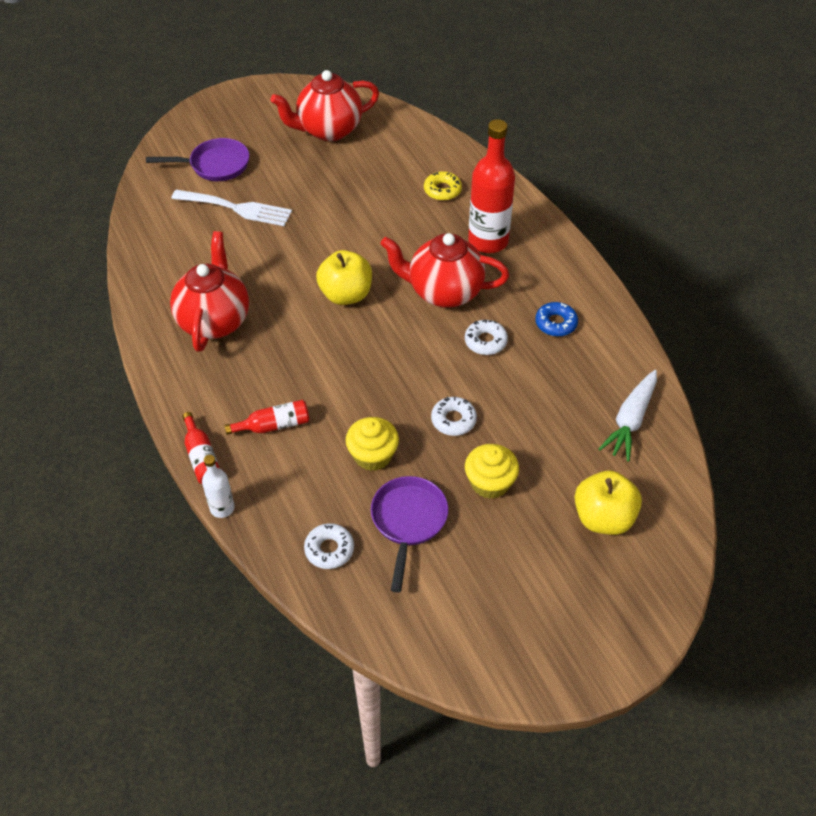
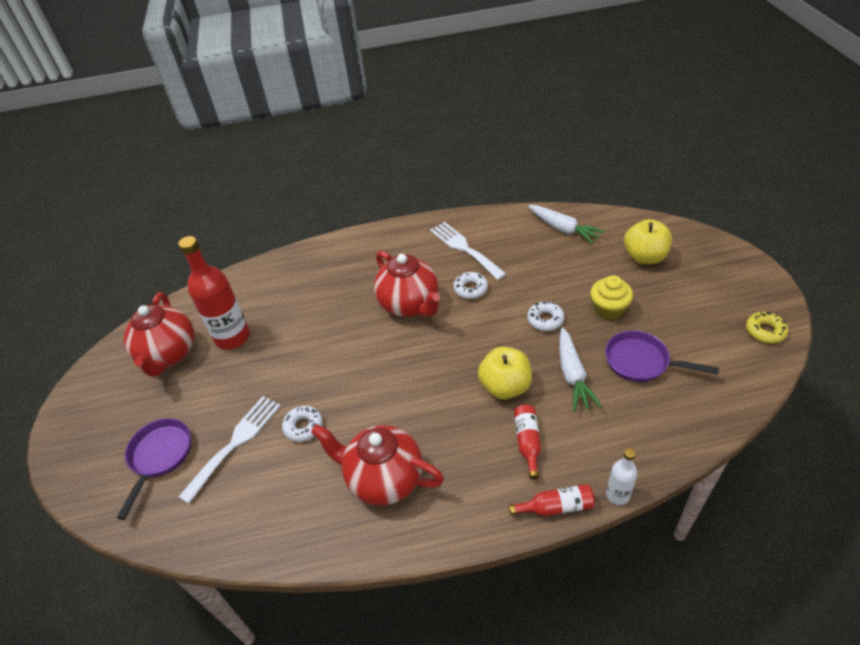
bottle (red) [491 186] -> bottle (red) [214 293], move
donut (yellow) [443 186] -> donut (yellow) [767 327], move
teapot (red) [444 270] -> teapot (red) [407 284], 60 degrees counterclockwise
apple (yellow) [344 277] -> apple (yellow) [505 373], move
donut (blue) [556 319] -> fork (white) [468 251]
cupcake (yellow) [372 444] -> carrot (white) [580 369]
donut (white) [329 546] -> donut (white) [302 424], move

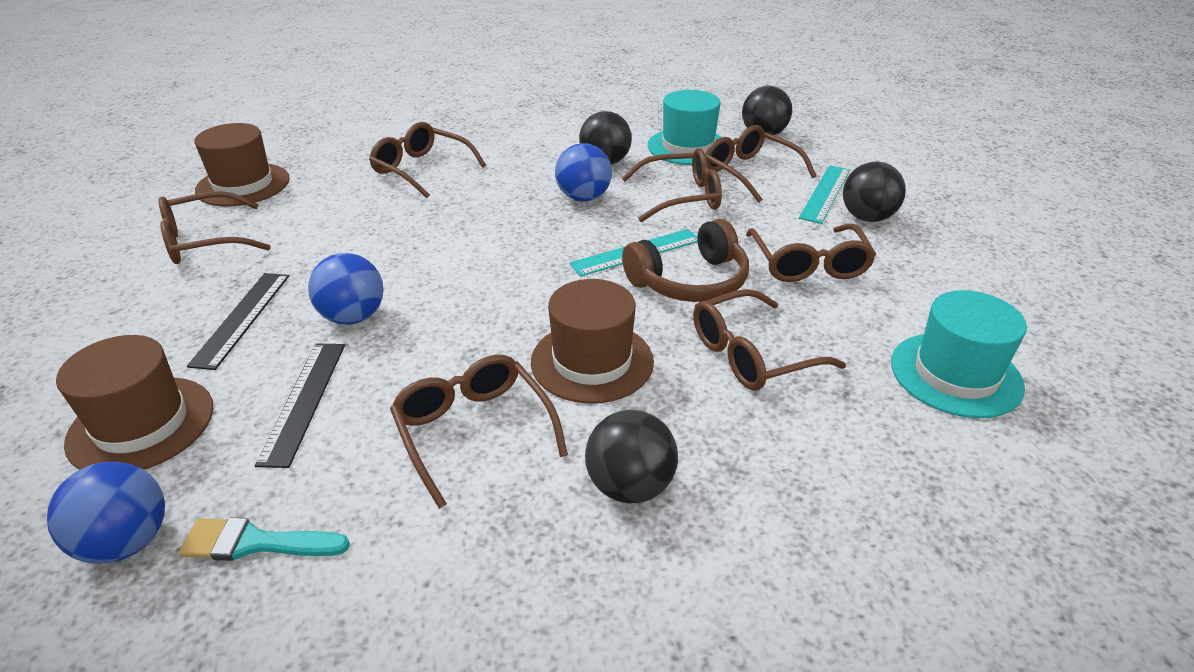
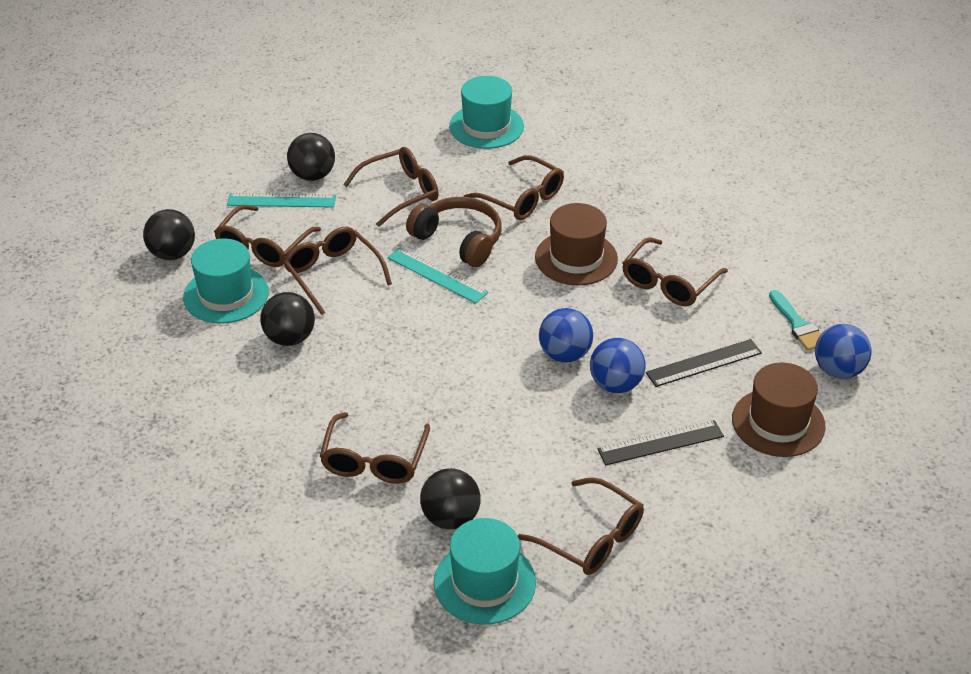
hat (brown) [242 164] -> hat (turquoise) [485 571]
ball (blue) [583 172] -> ball (blue) [566 335], move
ball (black) [631 457] -> ball (black) [450 498], move

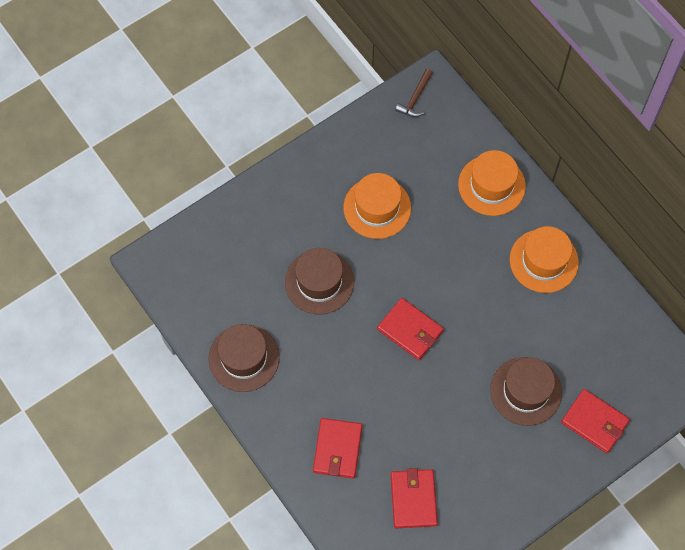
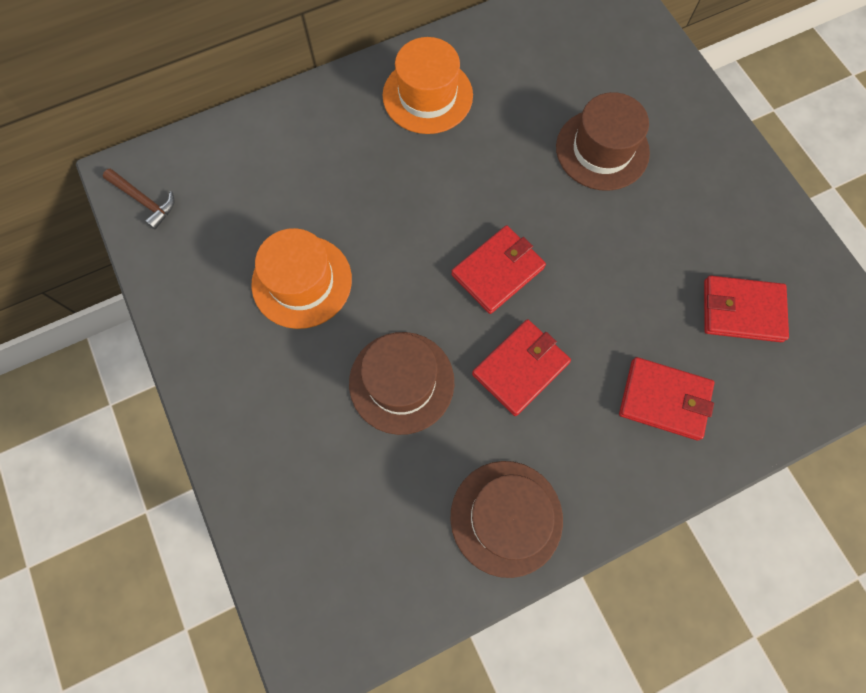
hat (orange) [492 183] -> none
wallet (red) [595 421] -> wallet (red) [521 367], move

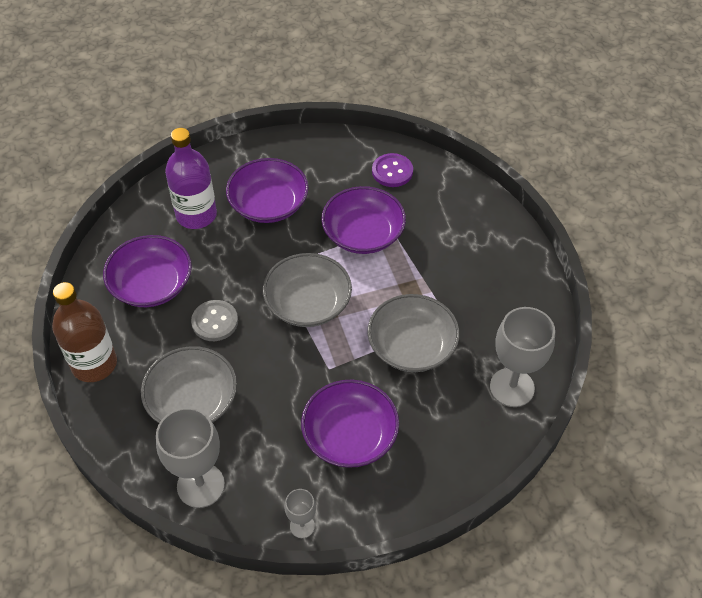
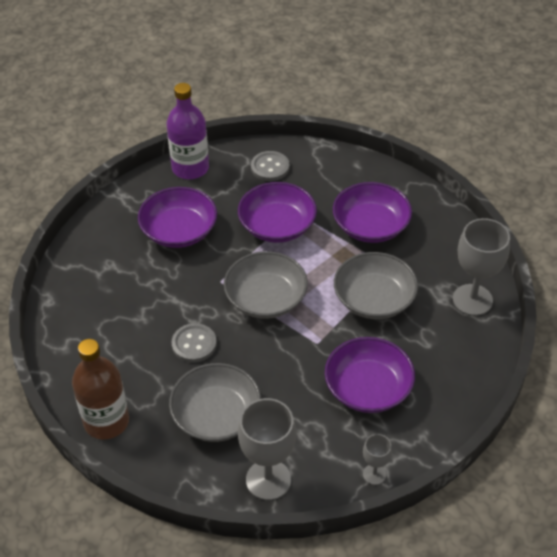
bottle (purple) [191 178] -> bottle (purple) [187 131], move
button (purple) [392 170] -> button (grey) [270 166]
bowl (purple) [147 271] -> bowl (purple) [372 212], move

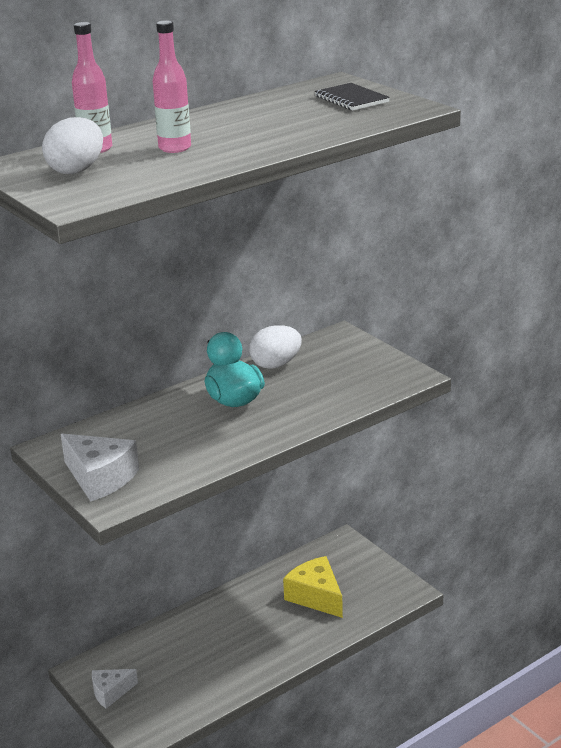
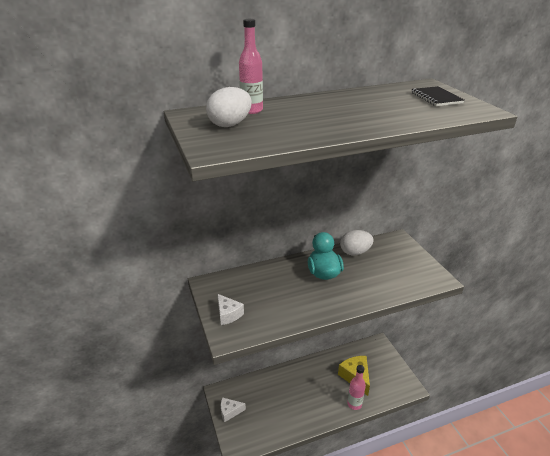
bottle (pink) [172 86] -> bottle (pink) [356 387], move
cheese (white) [100 467] -> cheese (white) [230 309], x0.63

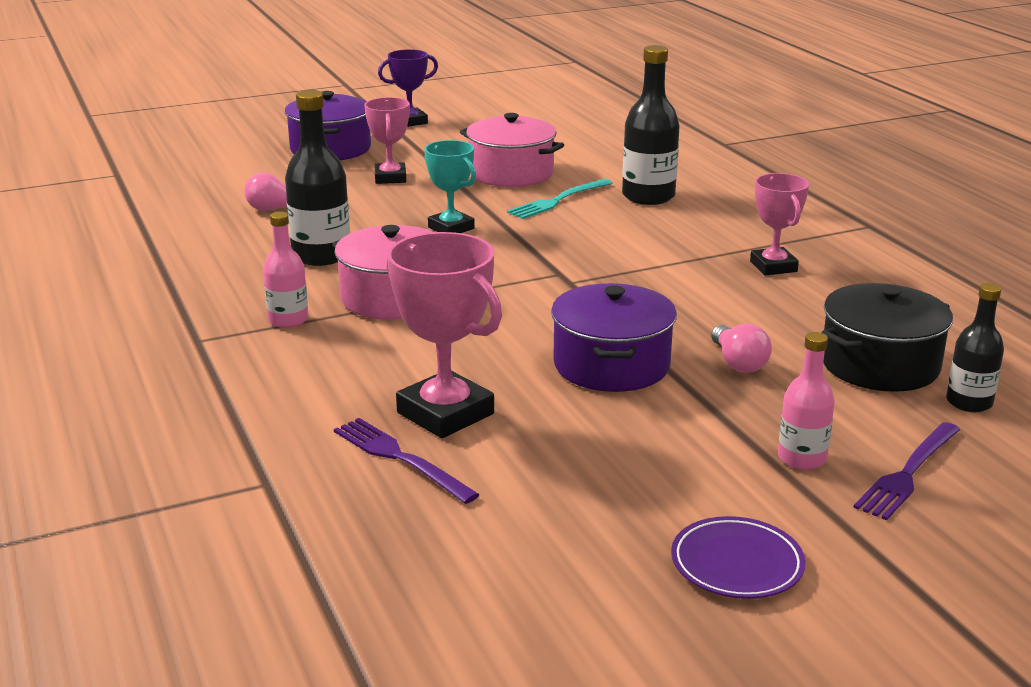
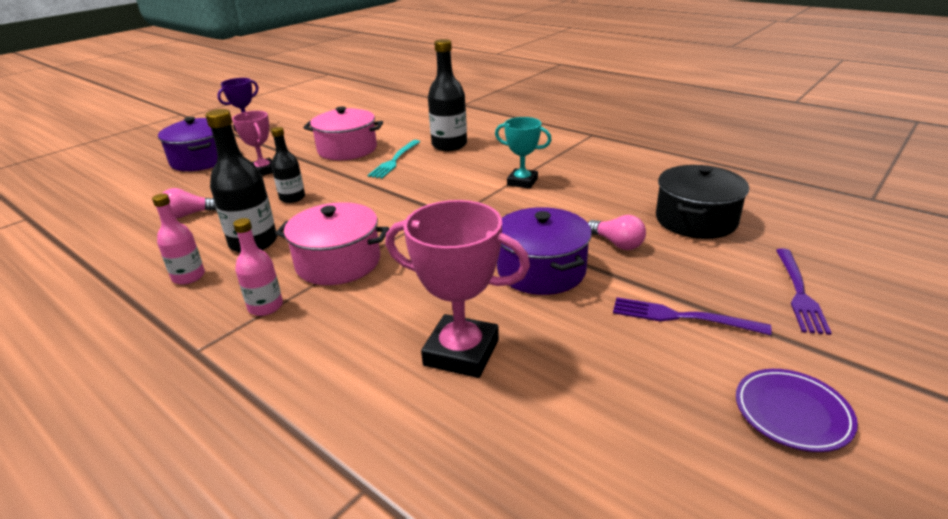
trophy (turquoise) [450 186] -> trophy (turquoise) [523 153], move
trophy (pink) [779 224] -> none
bottle (black) [975 347] -> bottle (black) [288 165], move
bottle (pink) [806 401] -> bottle (pink) [178 239], move
fork (purple) [407 461] -> fork (purple) [692 316], move

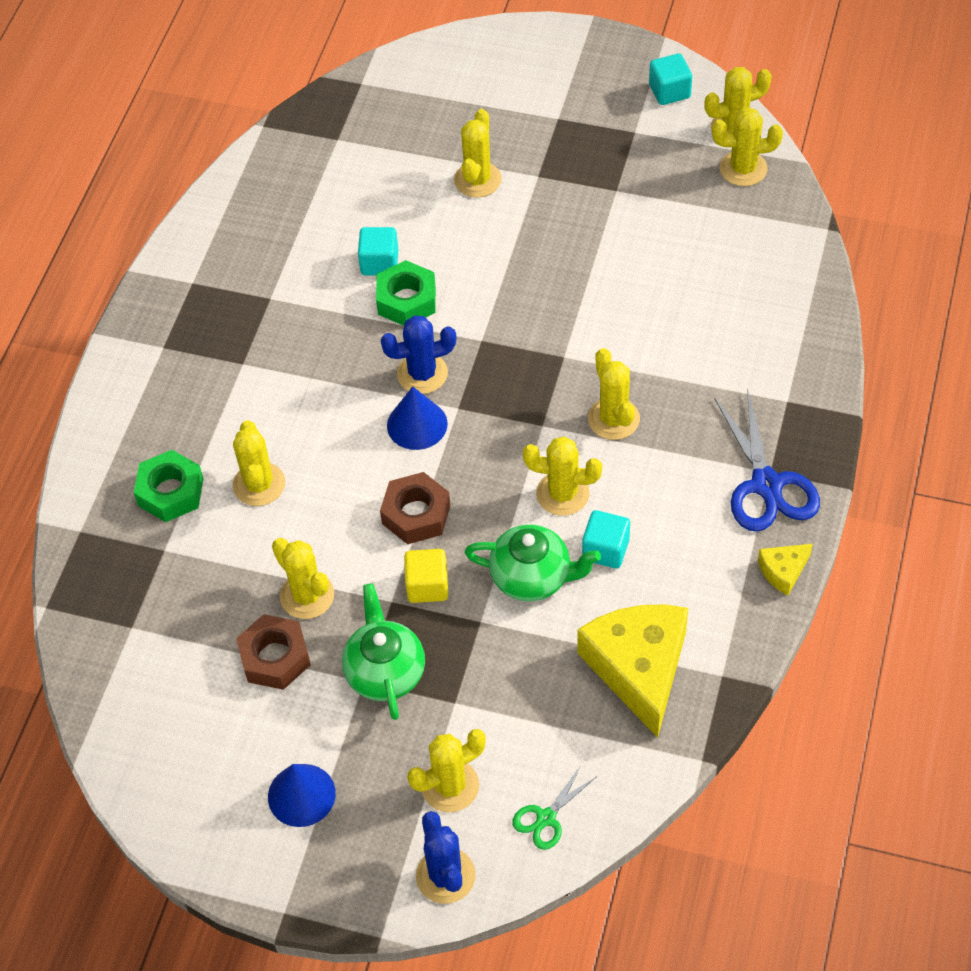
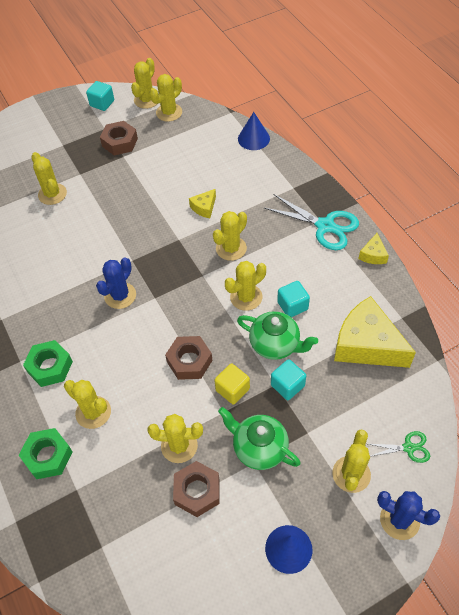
cube (turquoise) [378 251] -> cube (turquoise) [288 379], move
nut (green) [406 293] -> nut (green) [48 363], move
cactus (yellow) [614 394] -> cactus (yellow) [230 236], 75 degrees counterclockwise
cone (blue) [417 418] -> cone (blue) [254 131], move
scissors (blue) [767 460] -> scissors (turquoise) [311 222]
teapot (green) [533 562] -> teapot (green) [277 335], 60 degrees clockwise
scissors (green) [554 808] -> scissors (green) [399 447], 90 degrees counterclockwise
none -> nut (brown) [119 138]
none -> cheese (yellow) [202 203]

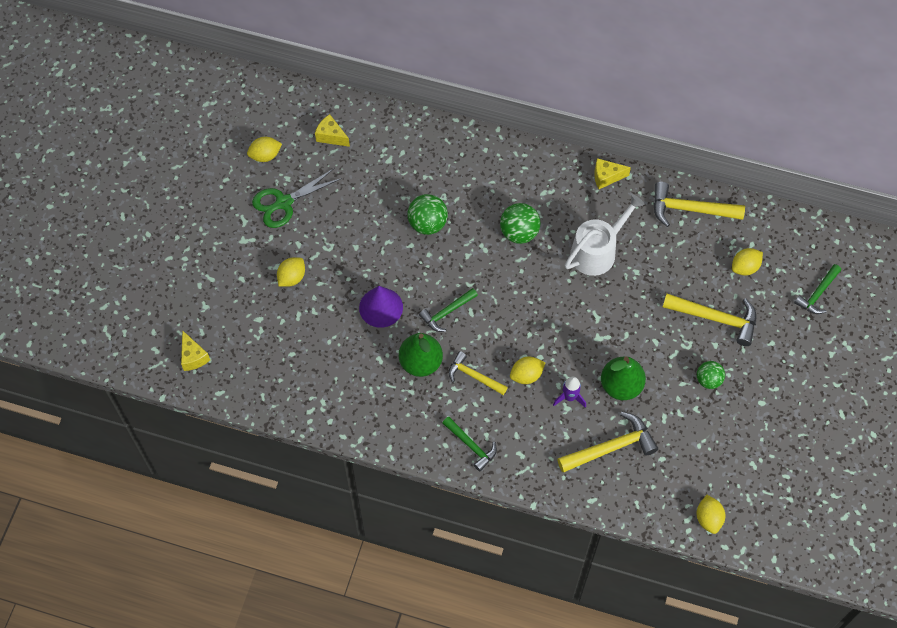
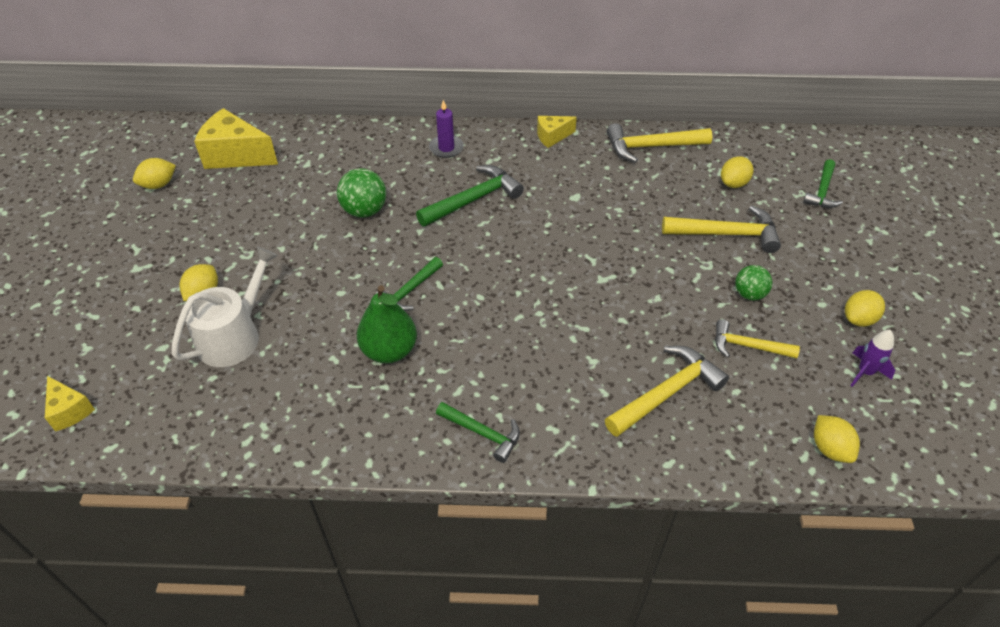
cheese (yellow) [332 130] -> cheese (yellow) [236 138], x1.82
scissors (green) [297 198] -> none
watering can (white) [605 235] -> watering can (white) [224 306], move
ball (green) [520 223] -> hammer (green) [470 196]
cone (purple) [381 307] -> none
hammer (yellow) [478 373] -> hammer (yellow) [757 339], move
pear (green) [623 378] -> none
lemon (yellow) [527 370] -> lemon (yellow) [865 308], move
rocket (purple) [569 392] -> rocket (purple) [872 358], move
none -> candle (purple) [446 129]

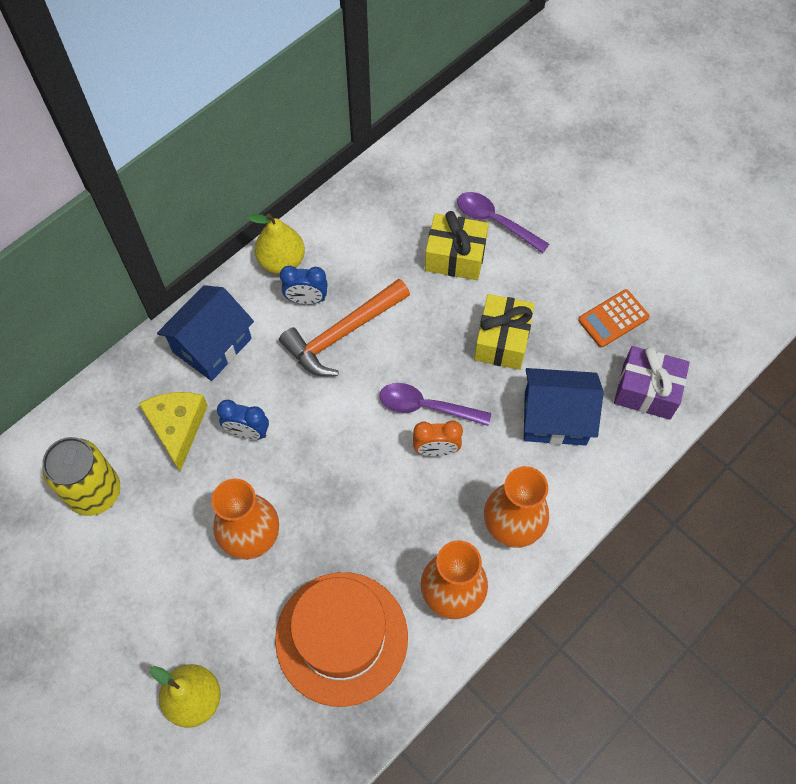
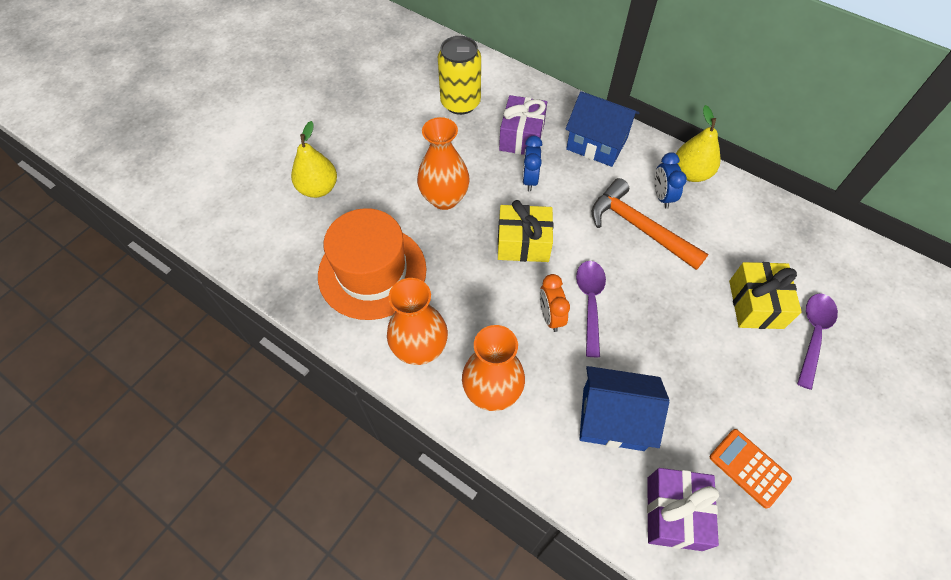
gift (yellow) [504 332] -> gift (yellow) [526 231], move
house (blue) [564 407] -> house (blue) [624 408], 75 degrees counterclockwise
cheese (yellow) [173 431] -> gift (purple) [523 125]

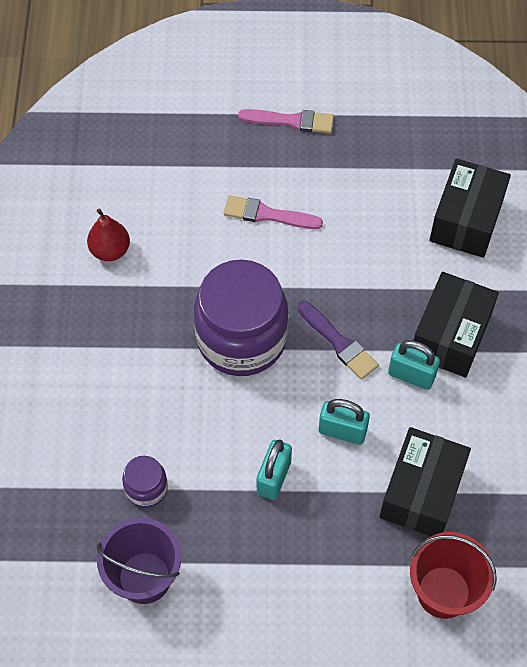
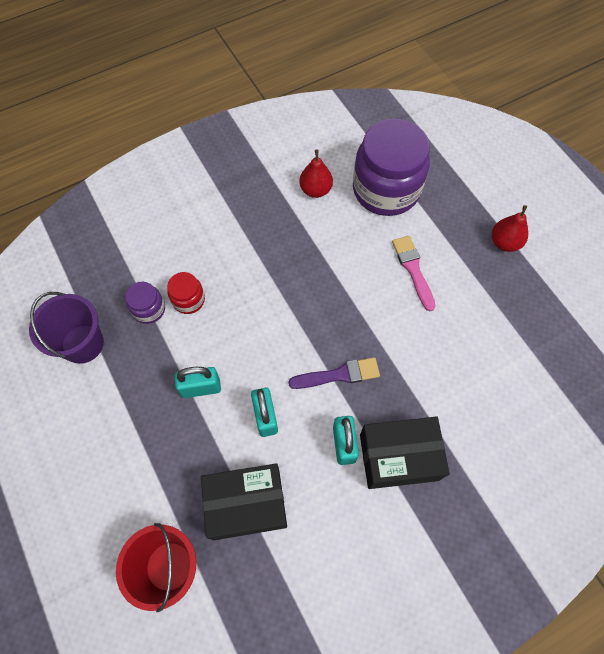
brush (pink) [286 121] -> pear (red) [510 228]
box (black) [470 208] -> none
jar (purple) [241 318] -> jar (purple) [391 167], move
brush (purple) [338 340] -> brush (purple) [334 373], 120 degrees counterclockwise
none -> jar (red) [186 293]

